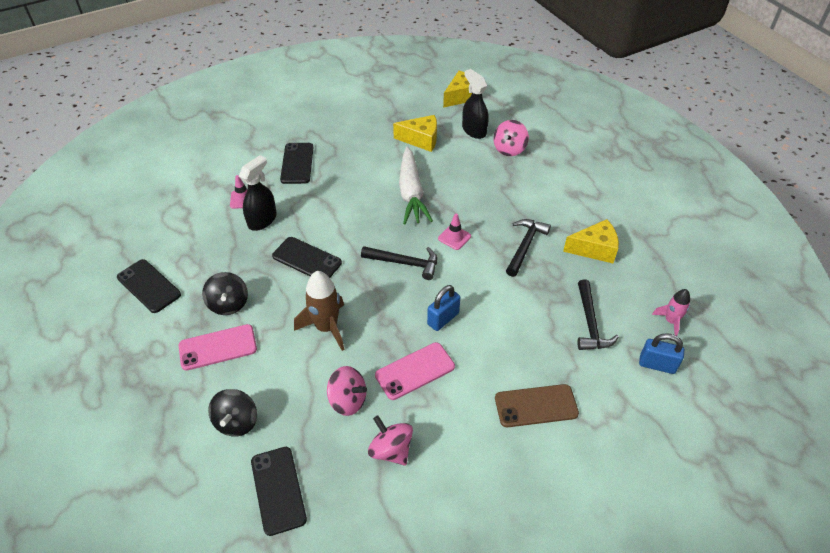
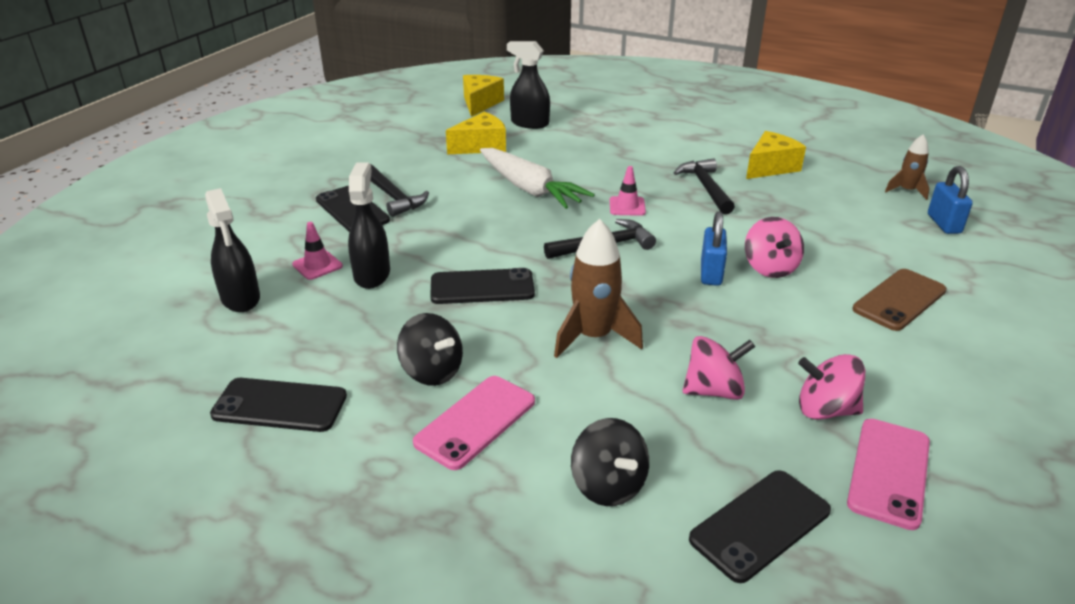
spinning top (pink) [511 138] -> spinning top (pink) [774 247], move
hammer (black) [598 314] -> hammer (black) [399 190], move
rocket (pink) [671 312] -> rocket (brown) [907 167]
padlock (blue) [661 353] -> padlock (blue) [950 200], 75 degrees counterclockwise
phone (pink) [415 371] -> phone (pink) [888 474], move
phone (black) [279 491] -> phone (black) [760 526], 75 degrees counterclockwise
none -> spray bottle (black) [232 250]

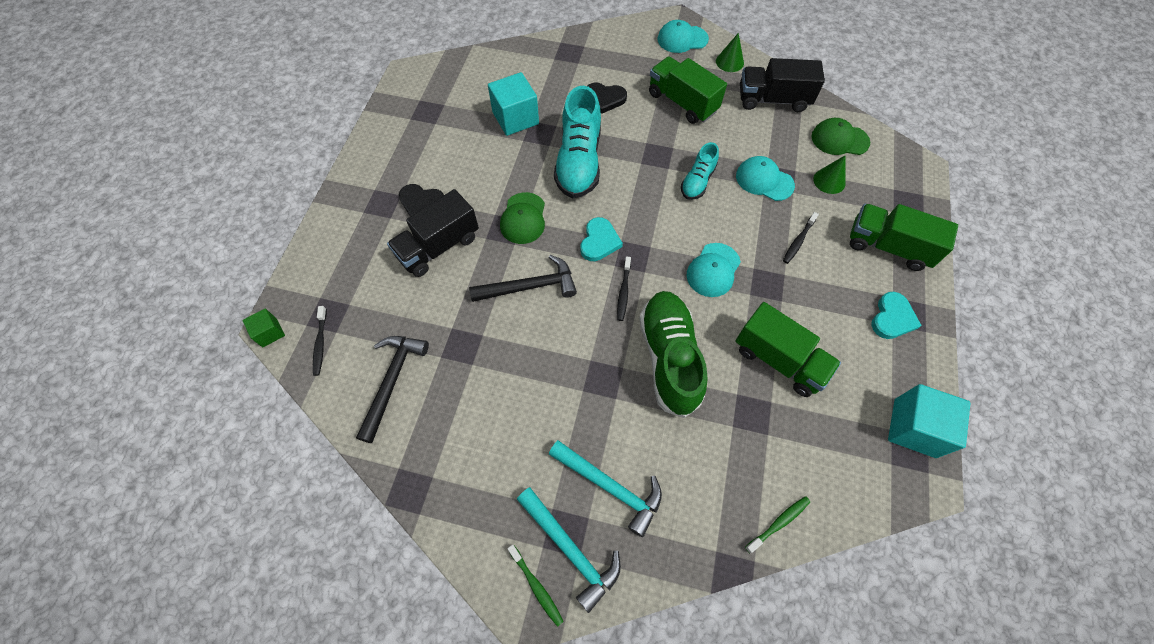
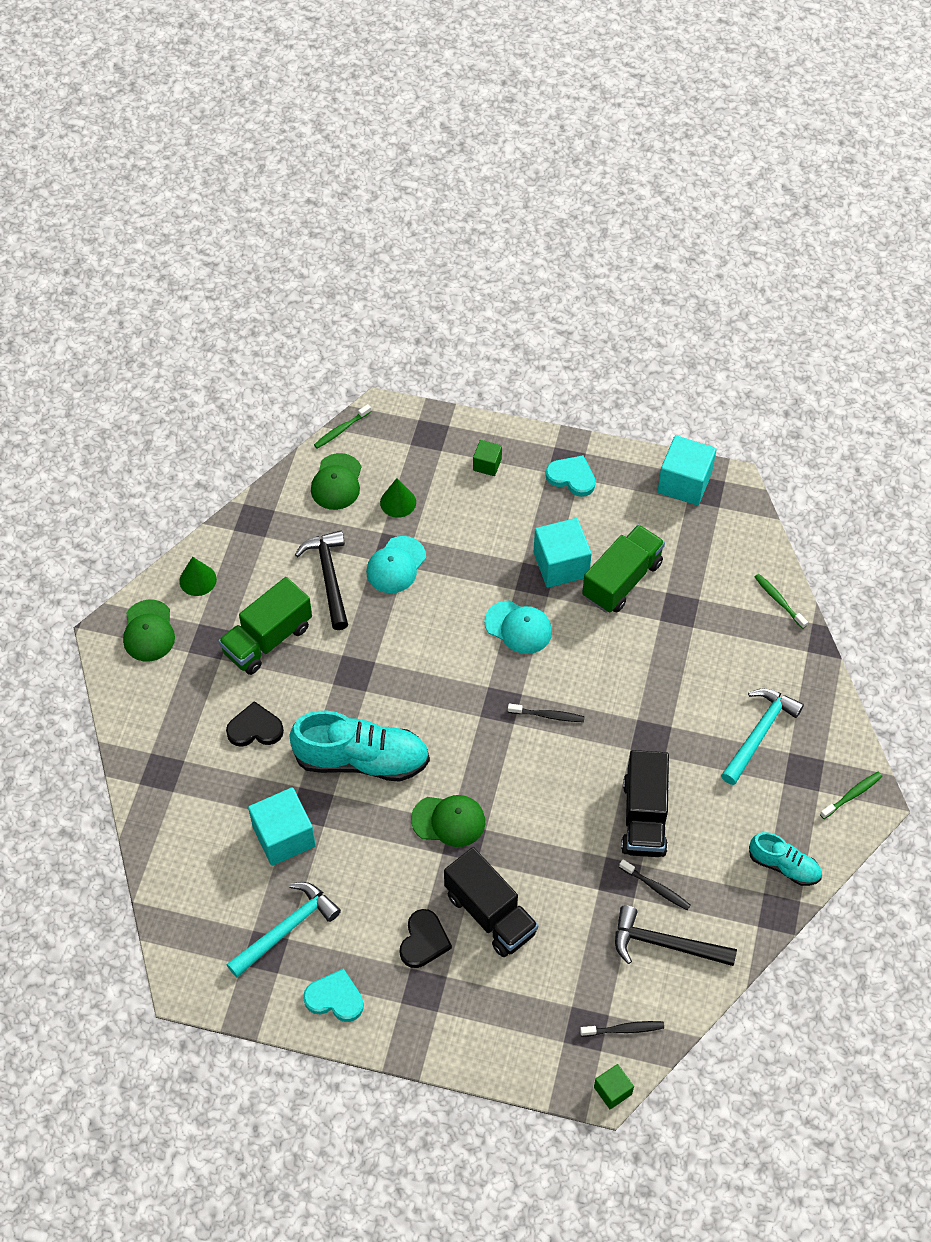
cap (turquoise) [683 36] -> cap (green) [149 631]
truck (black) [782 85] -> truck (black) [645 803], move
heart (black) [607 98] -> heart (black) [255 724], 105 degrees counterclockwise
shoe (turquoise) [700 171] -> shoe (turquoise) [785 859], move
truck (green) [904 237] -> cube (green) [487 458]
toothbrush (black) [801 238] -> toothbrush (black) [655 885], move
heart (turquoise) [601 239] -> heart (turquoise) [333 995], move
hammer (black) [523 278] -> hammer (black) [321 580], move
shoe (green) [673 354] -> none
hammer (turquoise) [569 550] -> hammer (turquoise) [283 929], move
none -> toothbrush (green) [343 426]
none -> cube (turquoise) [563 553]

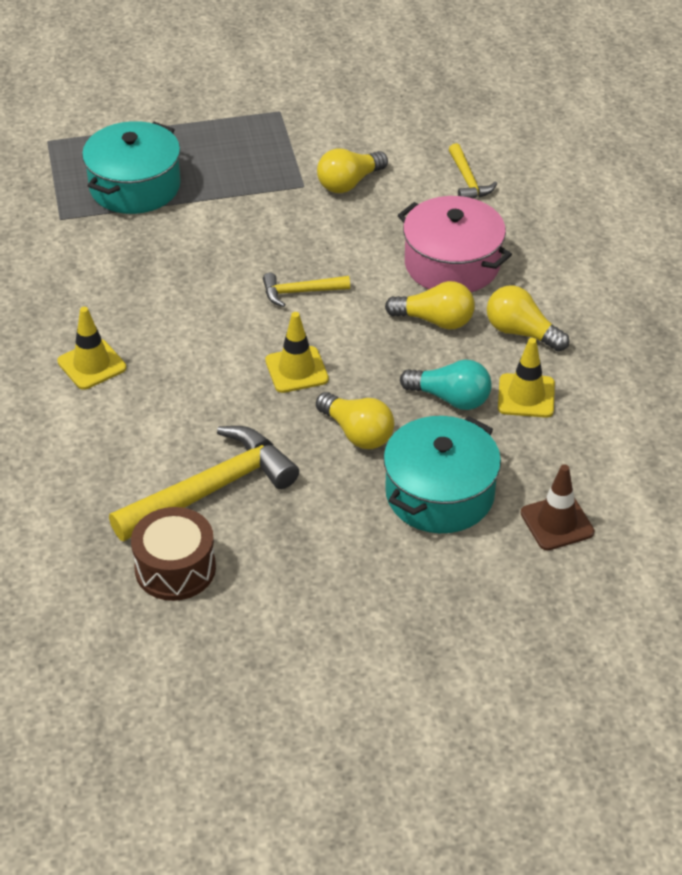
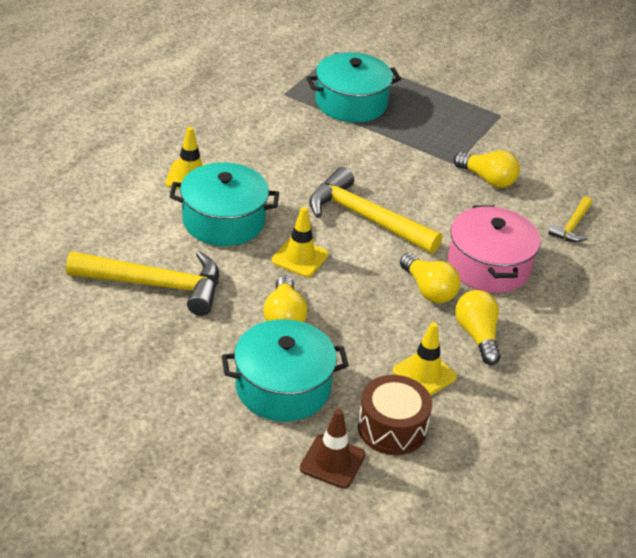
light bulb (yellow) [352 170] -> light bulb (yellow) [487 169], 150 degrees counterclockwise
hammer (yellow) [306 290] -> hammer (yellow) [375 210], x1.96
light bulb (turquoise) [446 384] -> none
drum (brown) [173 554] -> drum (brown) [395 415], move
none -> pot (turquoise) [224 204]

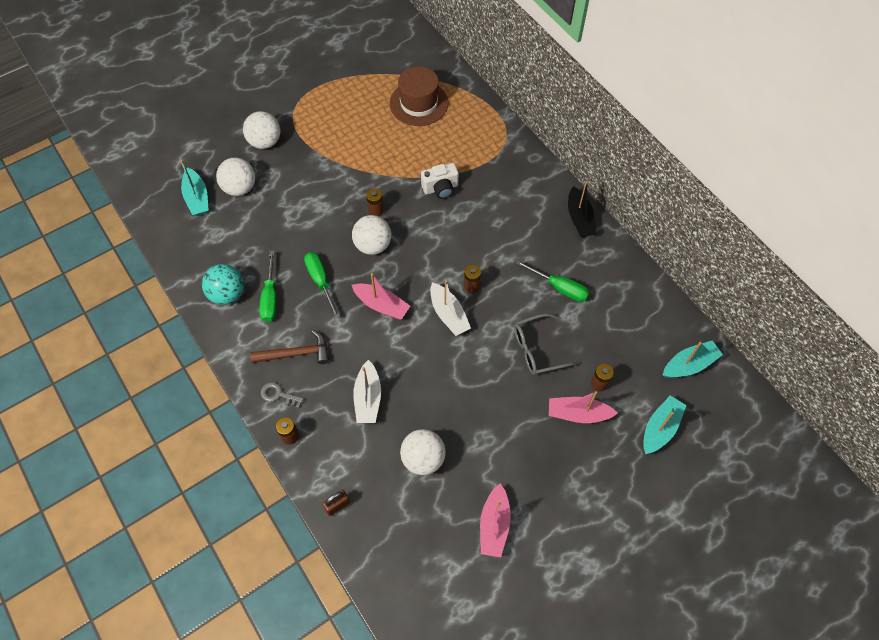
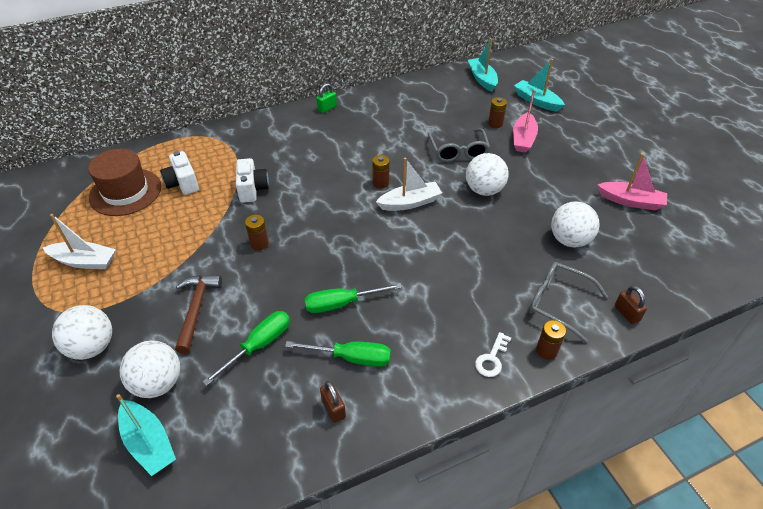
boat (turquoise) [194 188] -> boat (turquoise) [146 435], 60 degrees clockwise
boat (black) [582 209] -> padlock (green) [326 98]
ball (white) [371 235] -> ball (white) [487 174], move
screwdriver (green) [553 281] -> screwdriver (green) [246 348], move
ball (turquoise) [223 284] -> padlock (brown) [333 402]
boat (pink) [381 296] -> none
hammer (brown) [289 347] -> hammer (brown) [198 314], move
boat (white) [367 391] -> boat (white) [79 241], move
key (grey) [282 395] -> key (white) [493 354]
none -> camera (white) [179 173]
none -> glasses (grey) [568 302]

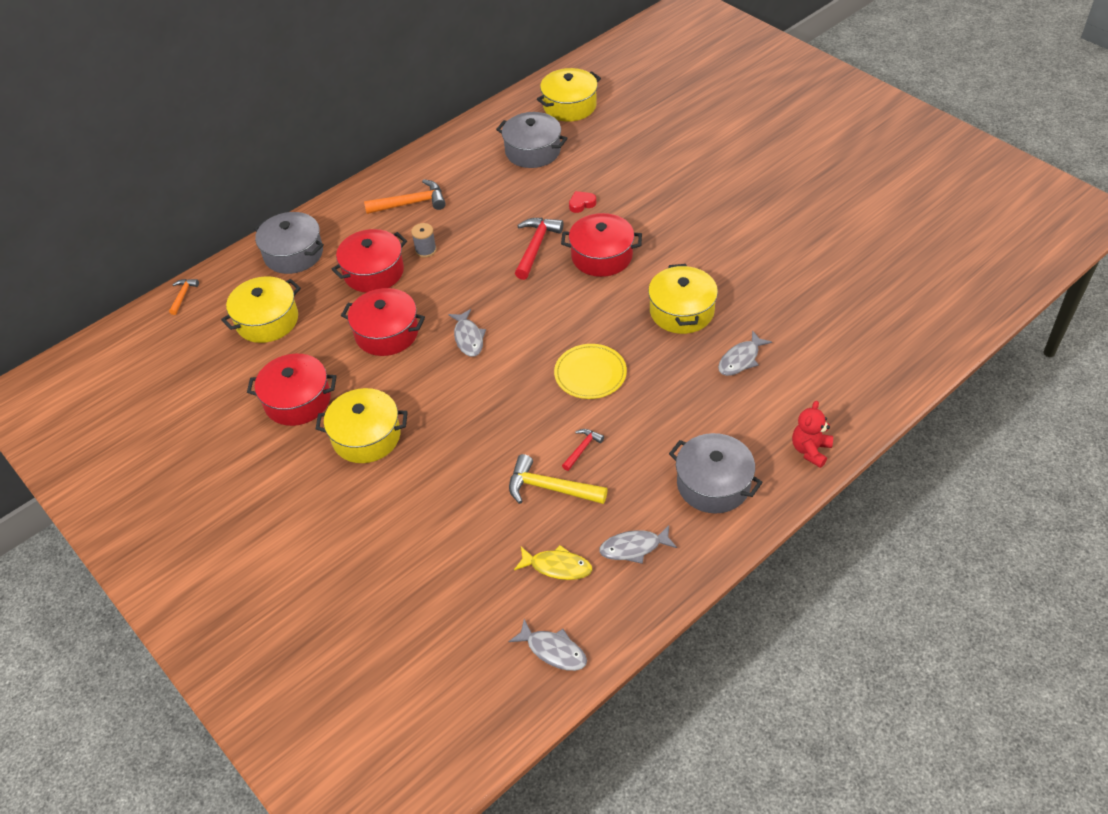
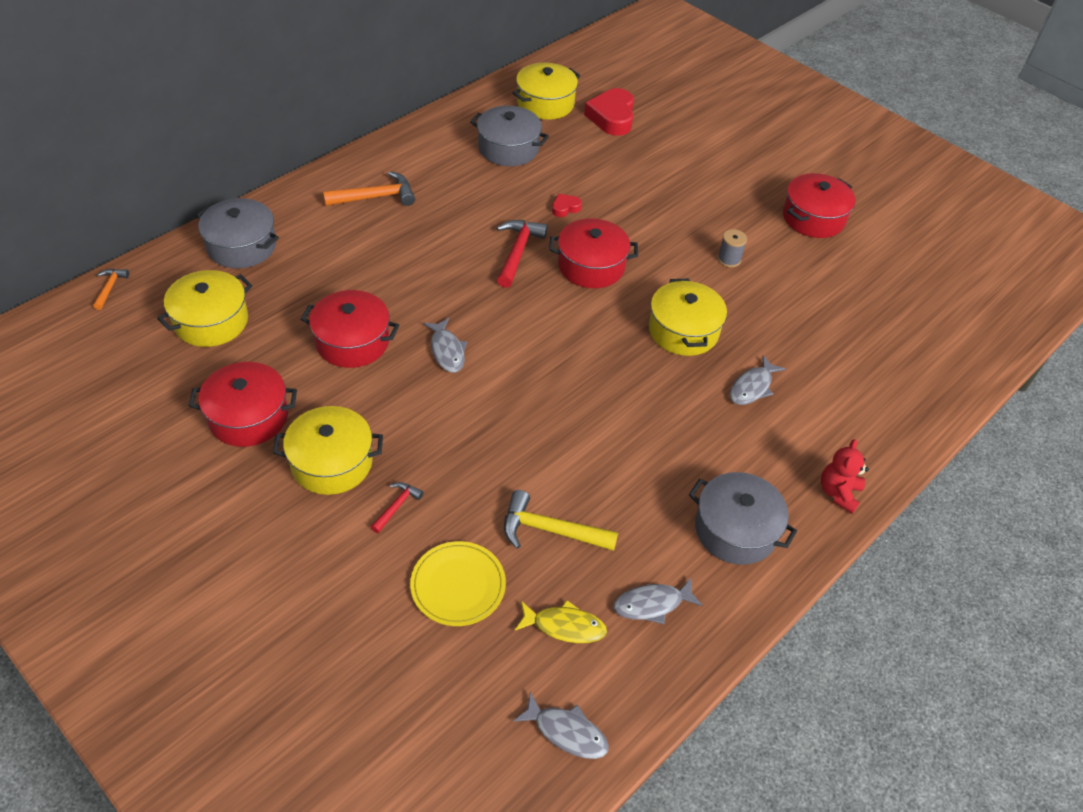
spool (grey) [424 240] -> spool (grey) [732 248], move
pot (red) [369 261] -> pot (red) [819 205], move
plate (yellow) [590 371] -> plate (yellow) [458 583], move
hammer (red) [583 450] -> hammer (red) [397 507], move
none -> heart (red) [609 112]

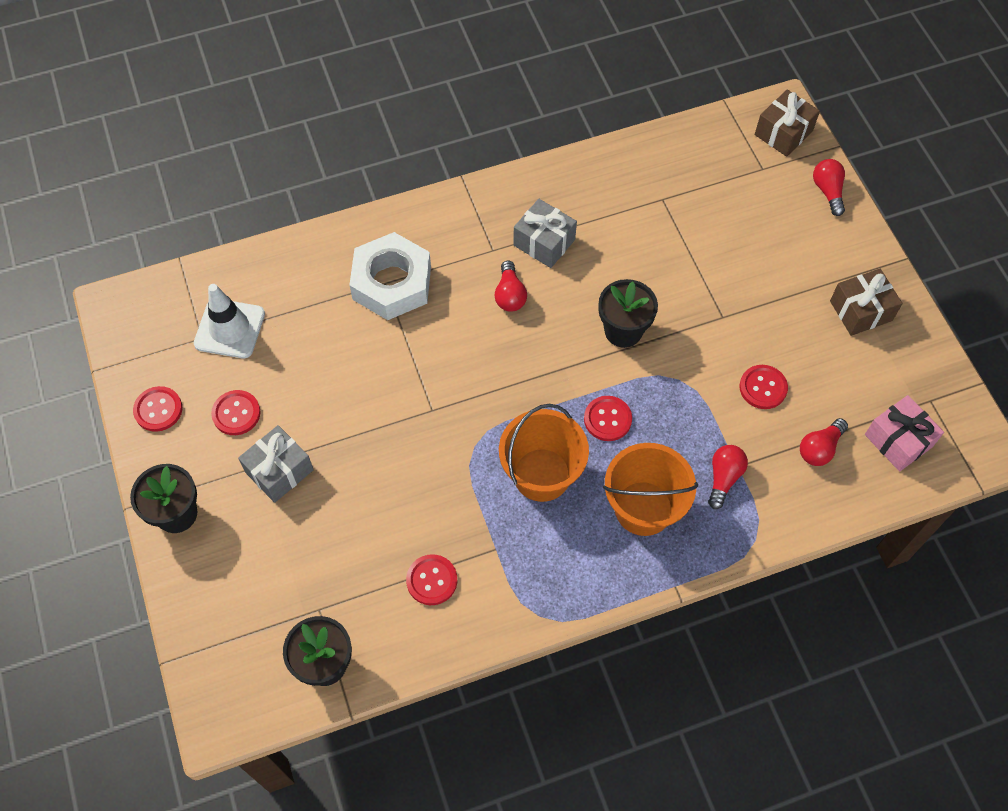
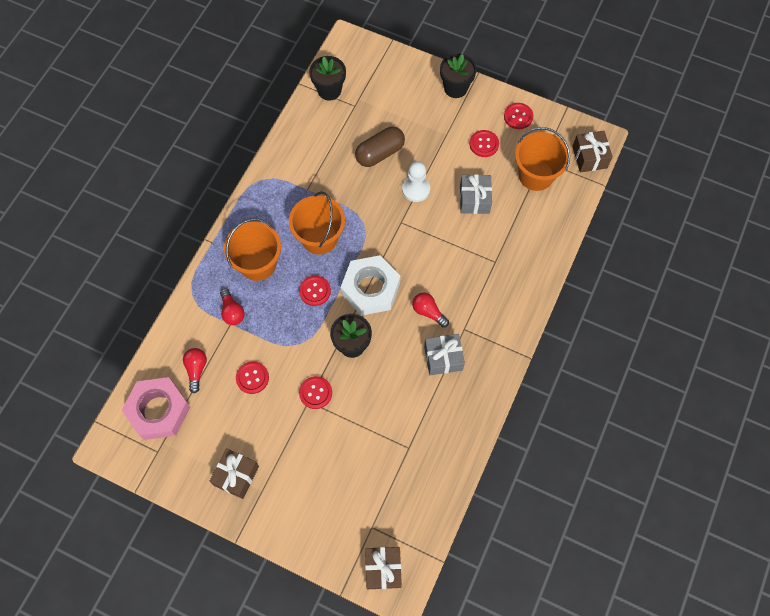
light bulb (red) [829 187] -> none
nut (white) [390 276] -> nut (white) [371 285], move
traffic cone (white) [229 321] -> bucket (orange) [542 159]
gift (pink) [904 433] -> nut (pink) [156 408]
gift (grey) [276 464] -> gift (grey) [476 194], move
button (red) [431 579] -> button (red) [315 392], move
none -> capsule (brown) [380 147]
none -> gift (brown) [592 152]
none -> pawn (white) [416 181]

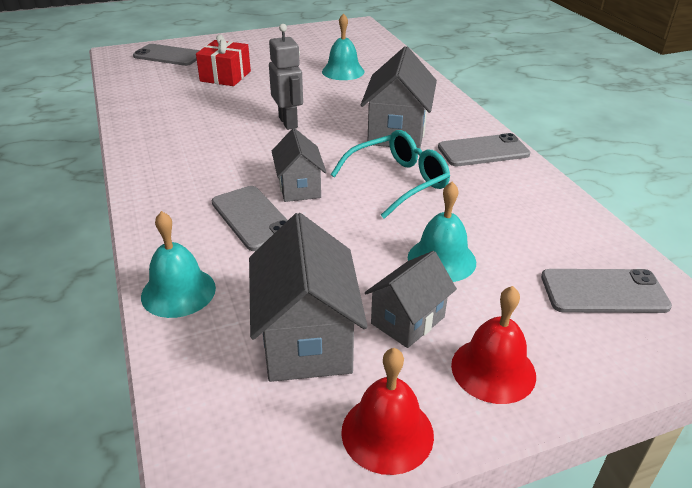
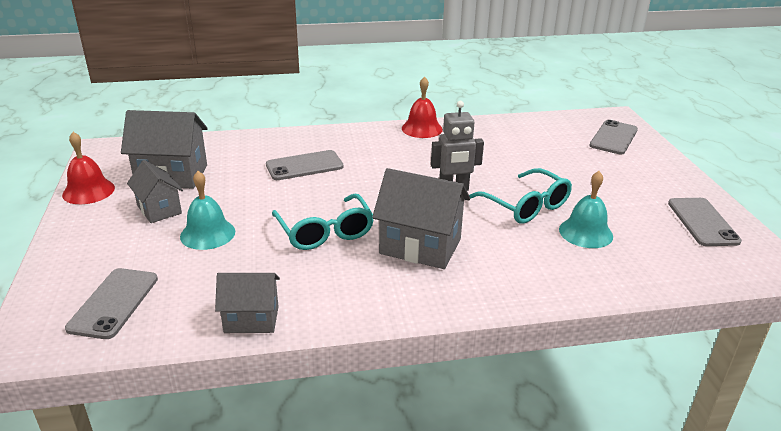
gift (red) [223 60] -> none
house (grey) [299 165] -> house (grey) [247 303], move
phone (grey) [484 149] -> phone (grey) [705 222], move
bell (turquoise) [178 264] -> none
bell (red) [493 345] -> bell (red) [422 107], move
none -> glasses (turquoise) [520 196]

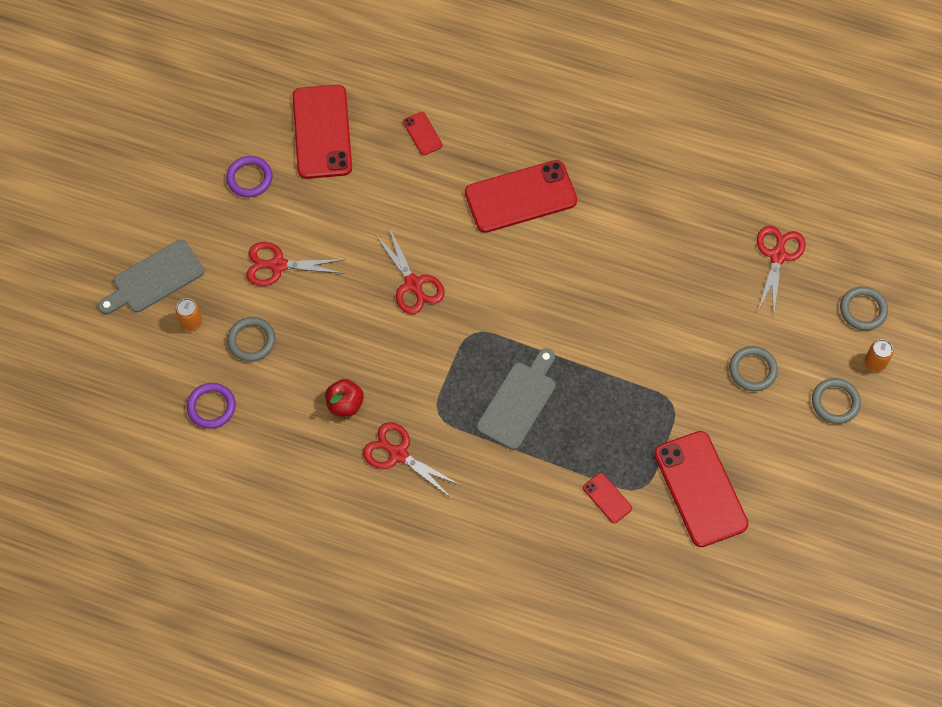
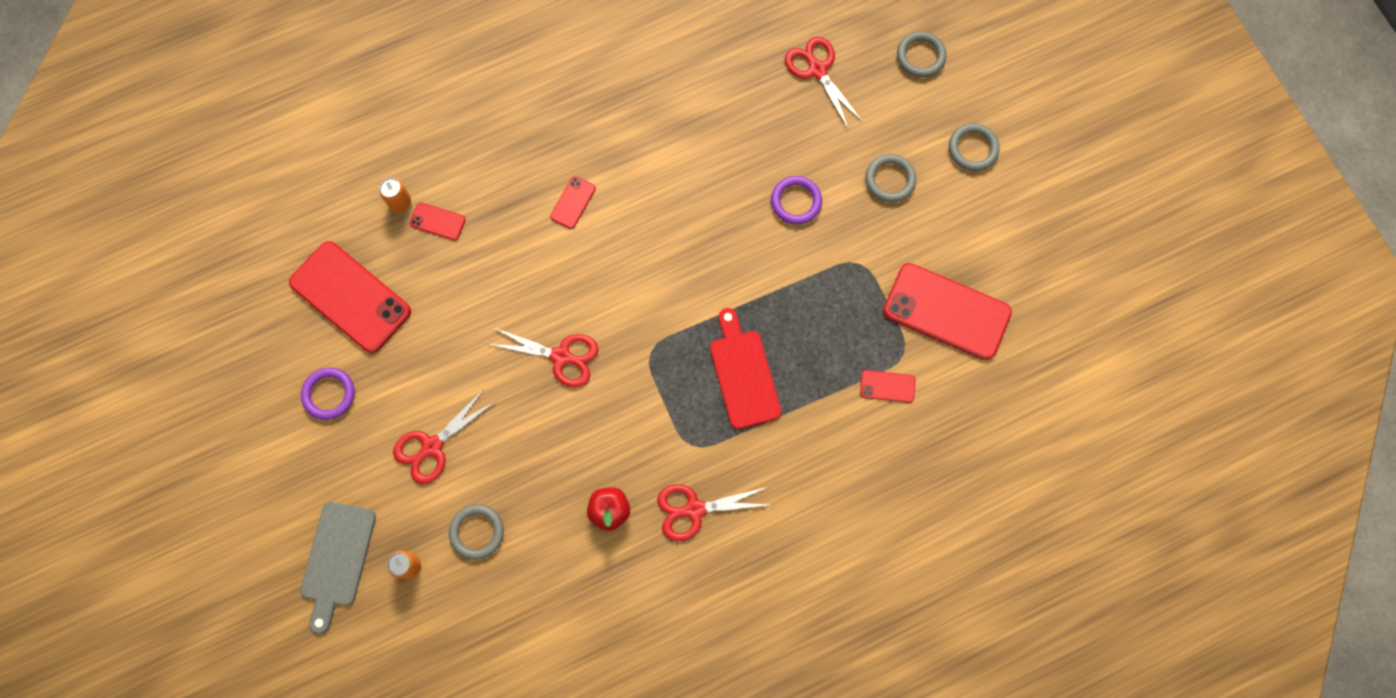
phone (red) [521 196] -> phone (red) [573 202], x0.45
can (orange) [879 355] -> can (orange) [395 195], move
cutting board (grey) [516 399] -> cutting board (red) [746 368]
ring (purple) [211 406] -> ring (purple) [796 200], move

